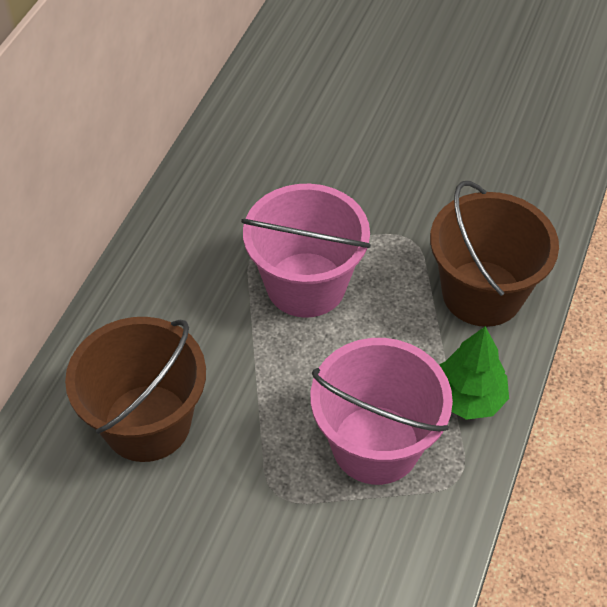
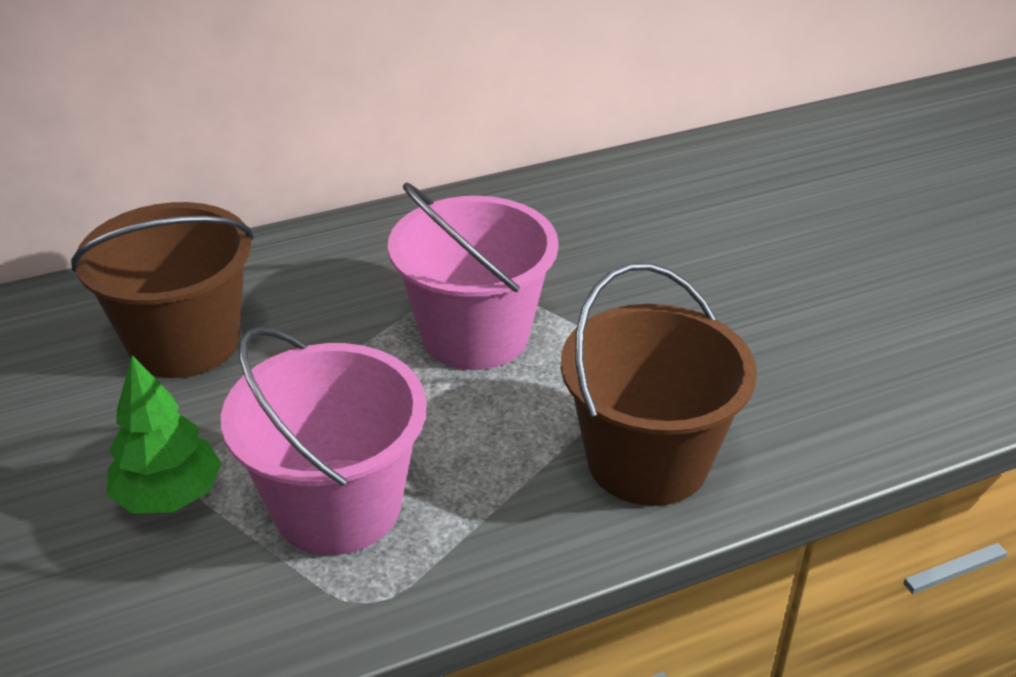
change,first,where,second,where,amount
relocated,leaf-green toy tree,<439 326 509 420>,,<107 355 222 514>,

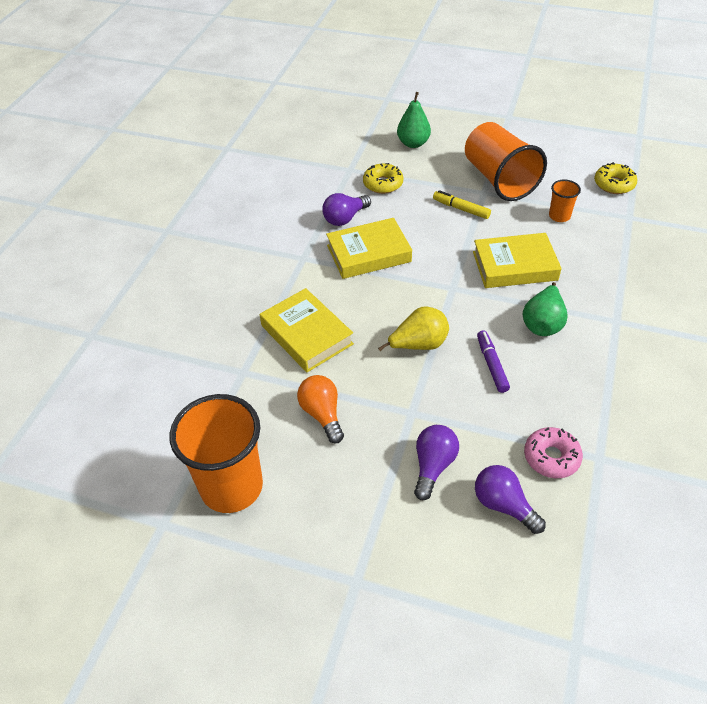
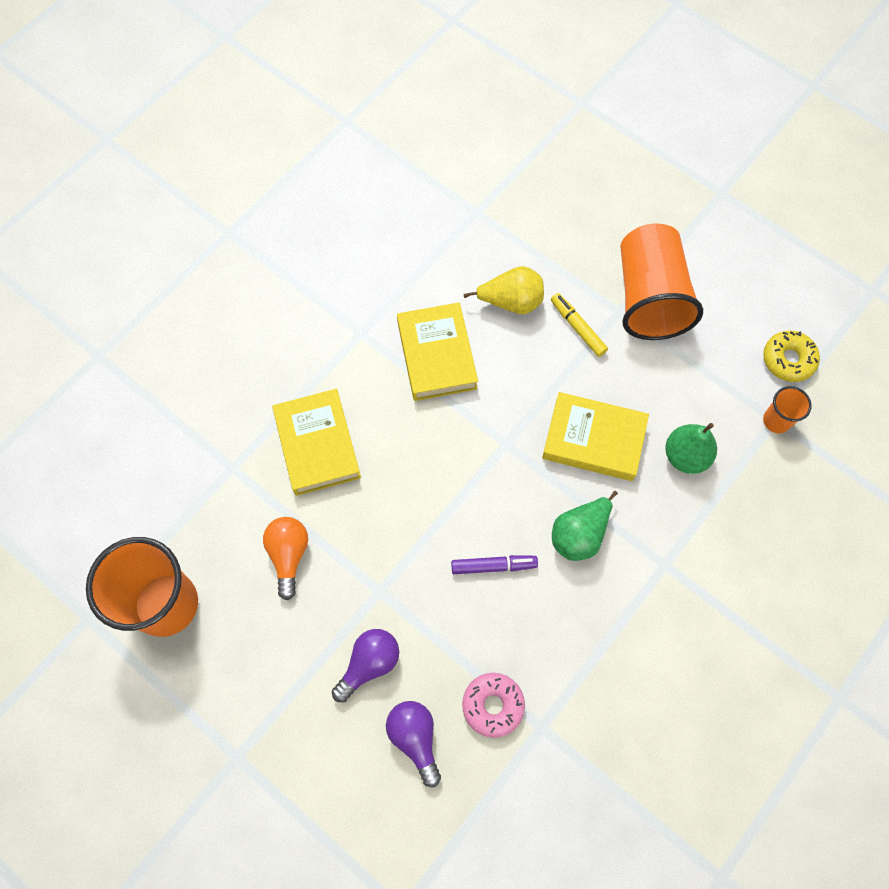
change,first,where,second,where,amount
missing,violet lightbulb,<322 193 371 226>,,,
missing,bright yellow glazed donut,<363 163 403 194>,,,
relocated,bright yellow pear fruit,<378 307 449 351>,,<463 266 544 314>,
relocated,leaf-green pear fruit,<397 92 431 148>,,<665 423 717 474>,
relocated,orange cup,<549 180 581 222>,,<763 386 812 433>,
spun,bright yellow hardback,<326 218 412 279>,,<397 302 478 401>,75 degrees clockwise
spun,violet marker,<477 330 510 393>,,<451 555 538 574>,75 degrees clockwise

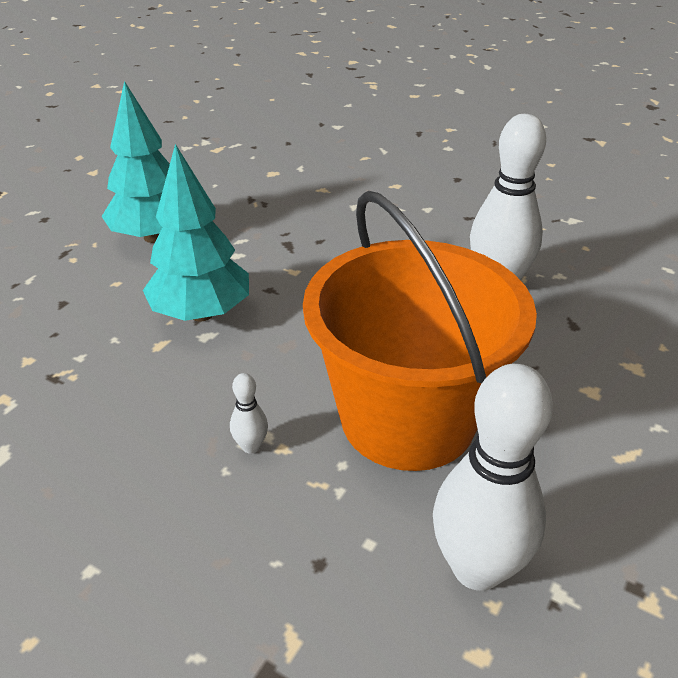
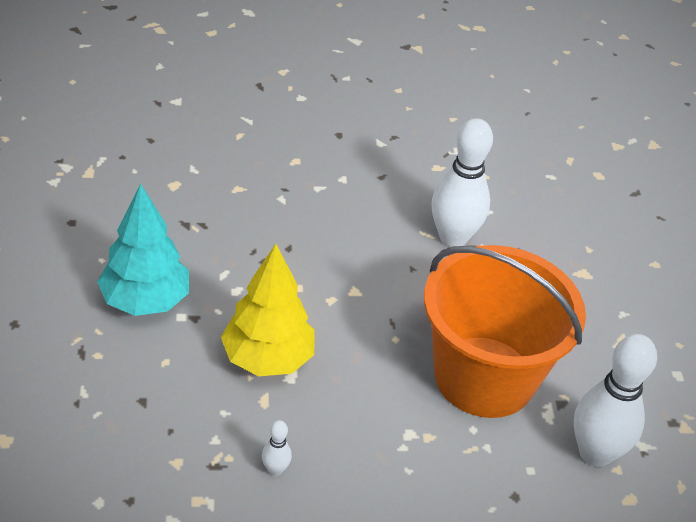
change,first,where,second,where,amount
relocated,pure white bowling pin,<230 373 268 453>,,<262 420 292 476>,
colour,turquoise toy tree,<143 144 249 321>,bright yellow toy tree,<221 244 315 376>,

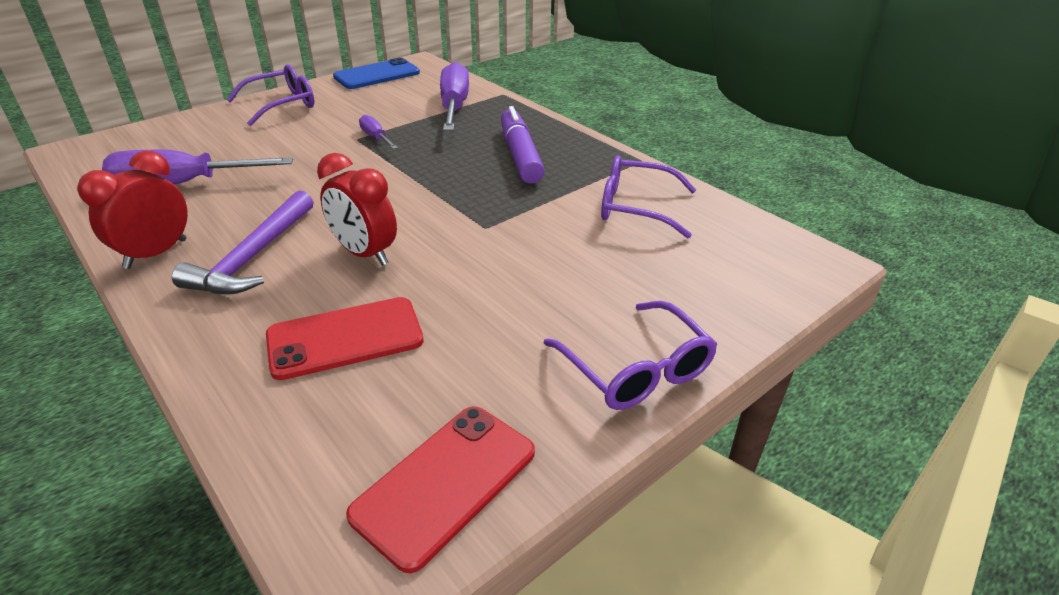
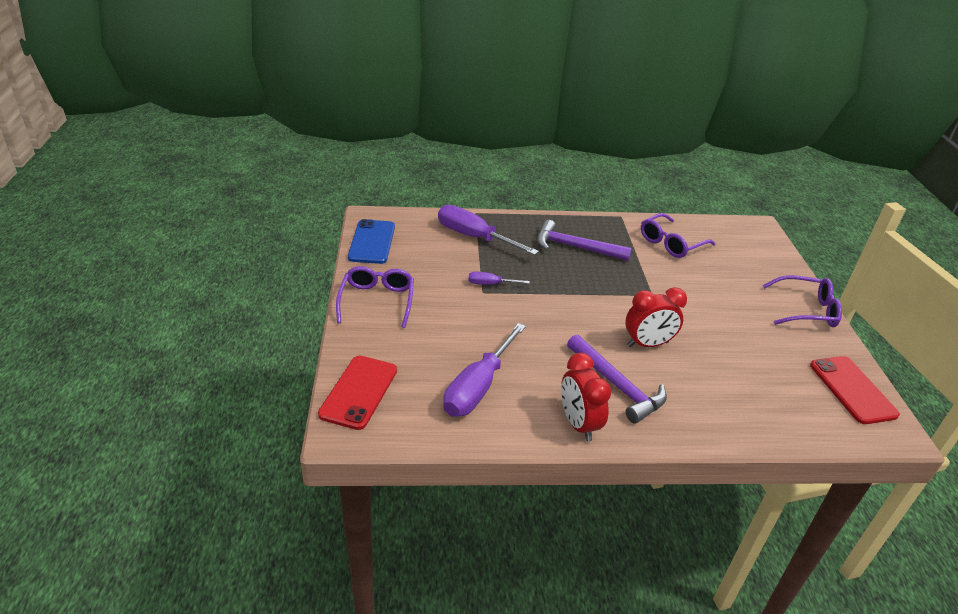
change,first,where,second,where,amount
relocated,red phone,<266 297 424 380>,,<318 355 397 430>,
exchanged,violet marker,<501 106 545 184>,violet carpenter's hammer,<537 220 632 261>,

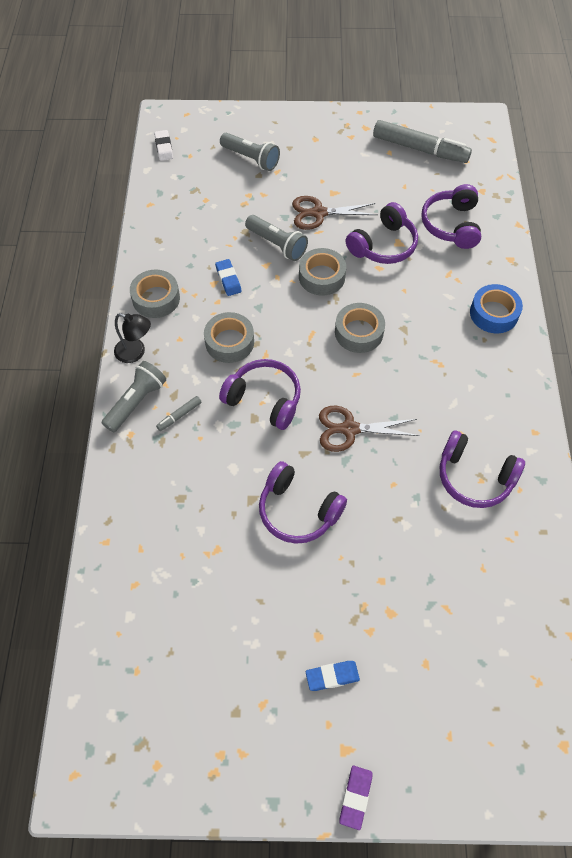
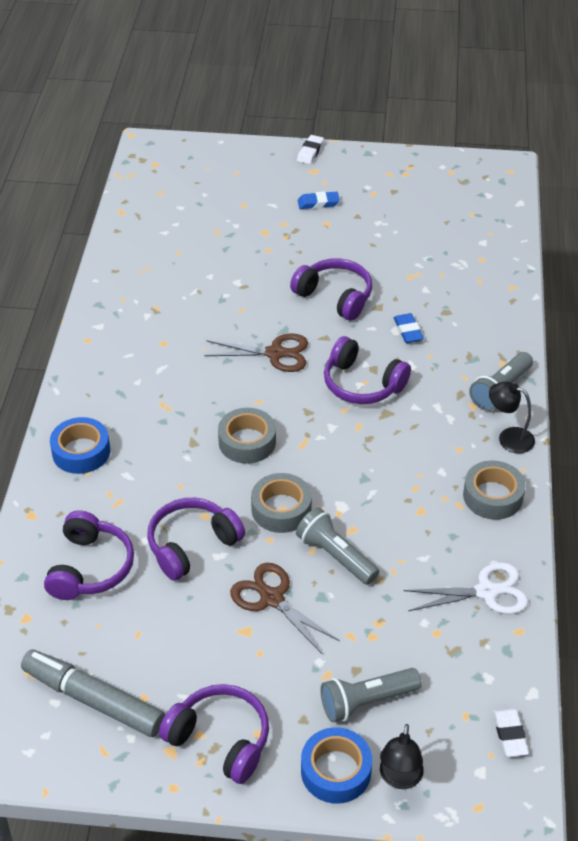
change,first,where,second,where,amount
missing,ash-grey marker,<156 396 202 431>,,,
missing,ash-grey roll of tape,<204 312 254 363>,,,
appeared,,,blue roll of tape,<301 727 372 804>,
appeared,,,jet-black desk lamp,<380 724 424 789>,
appeared,,,pure white scissors,<403 562 528 614>,
relocated,blue pencil eraser,<215 259 242 296>,,<394 313 424 343>,
relocated,violet over-ear headphones,<440 431 525 508>,,<159 684 269 784>,
colour,violet pencil eraser,<339 766 373 830>,pure white pencil eraser,<297 135 324 164>,
spun,ash-grey torch,<220 133 280 171>,,<320 668 422 723>,60 degrees counterclockwise
spun,dark brown scissors,<292 196 378 230>,,<230 563 340 654>,135 degrees counterclockwise

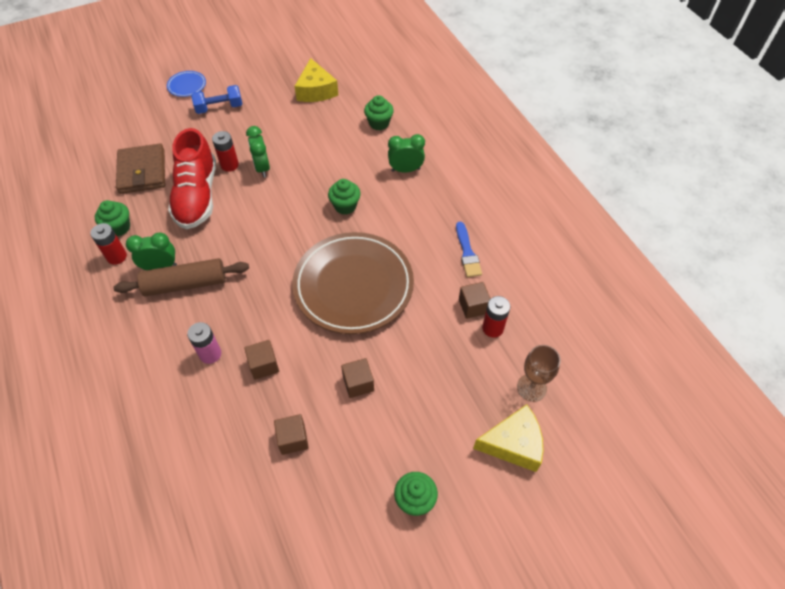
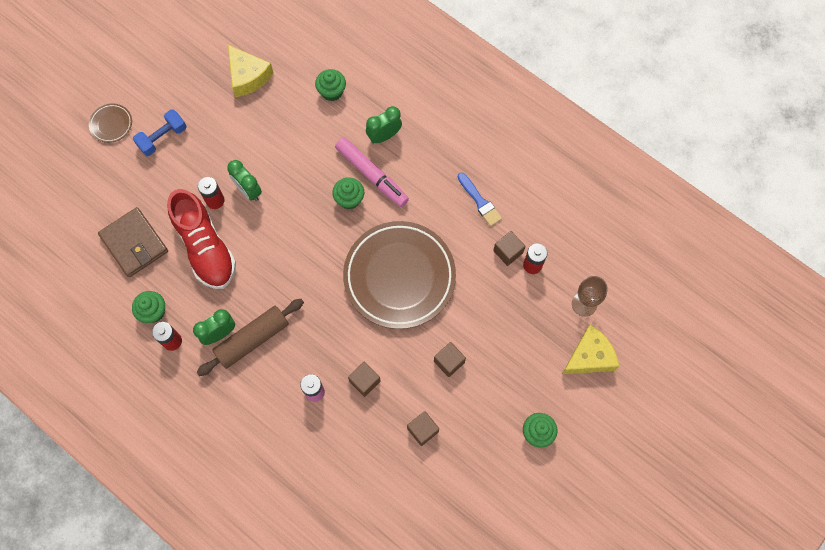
change,first,where,second,where,amount
appeared,,,pink marker,<335 137 409 207>,
colour,blue flat dish,<167 71 206 97>,dark brown flat dish,<89 103 132 143>,

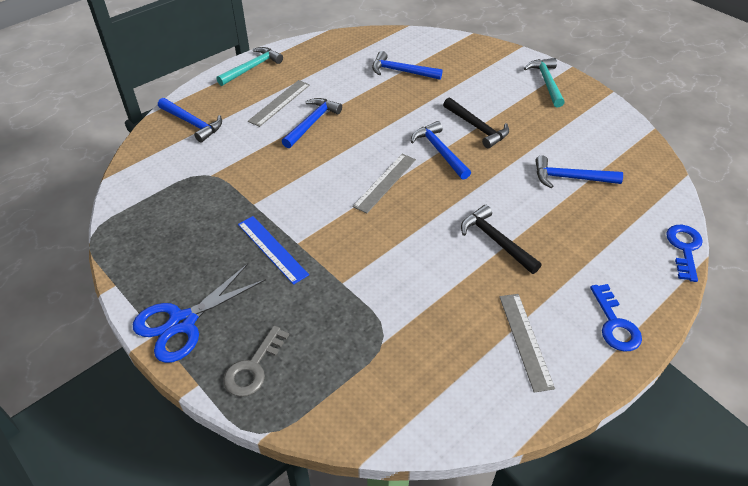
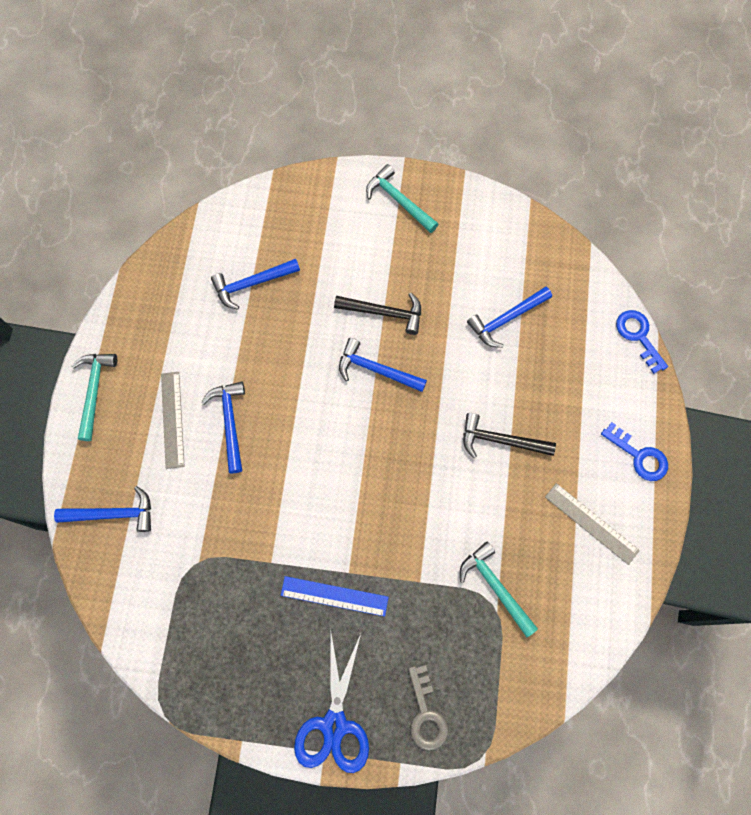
change,first,where,second,where,amount
missing,ash-grey straightedge,<352 154 416 213>,,,
appeared,,,turquoise carpenter's hammer,<460 542 538 637>,

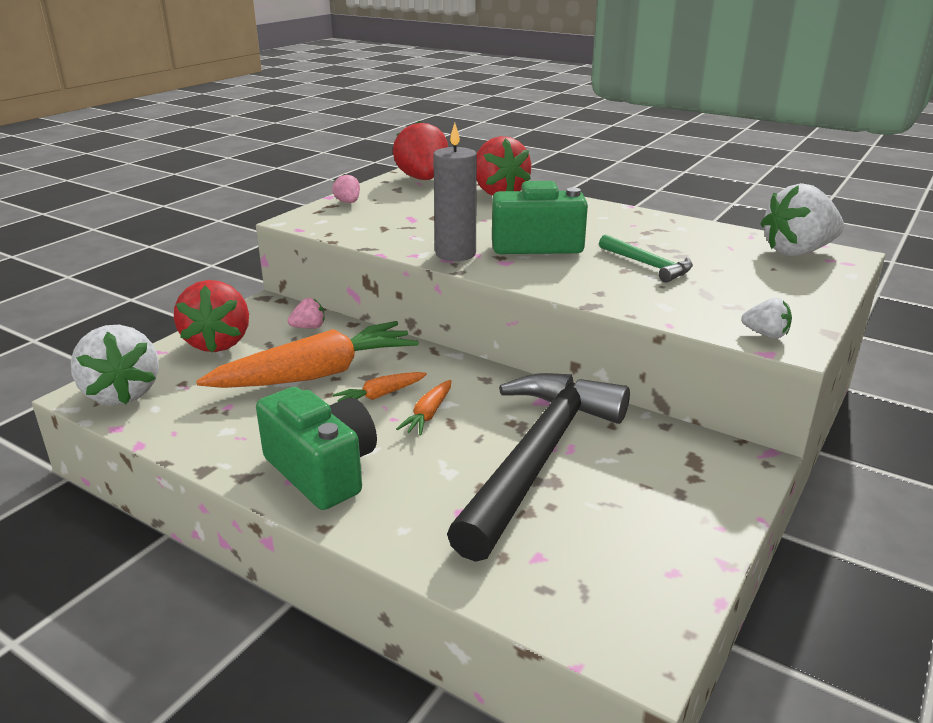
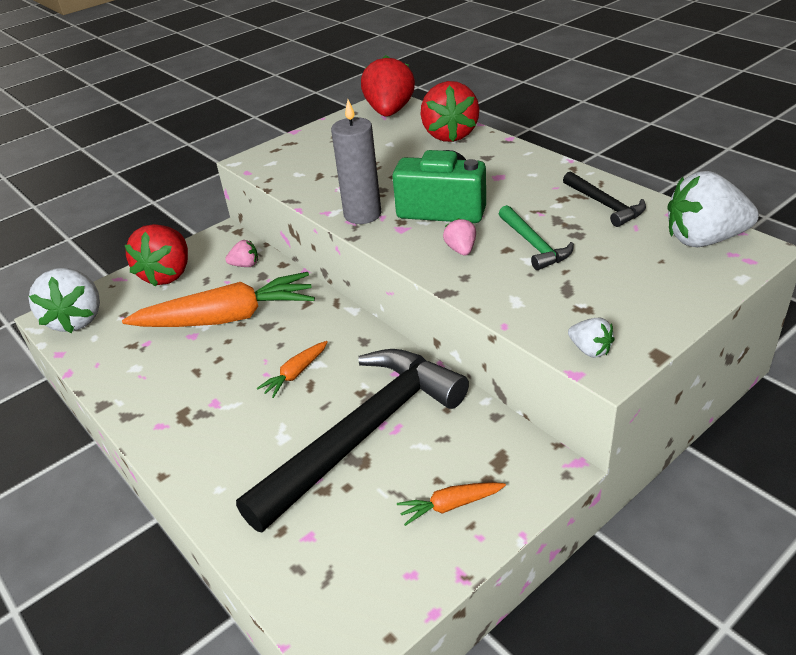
change,first,where,second,where,amount
missing,leaf-green camera,<256 387 377 510>,,,
appeared,,,jet-black carpenter's hammer,<563 171 646 227>,
relocated,pink toy strawberry,<332 174 360 203>,,<443 218 476 256>,
relocated,orange carrot,<333 372 427 402>,,<397 482 506 526>,

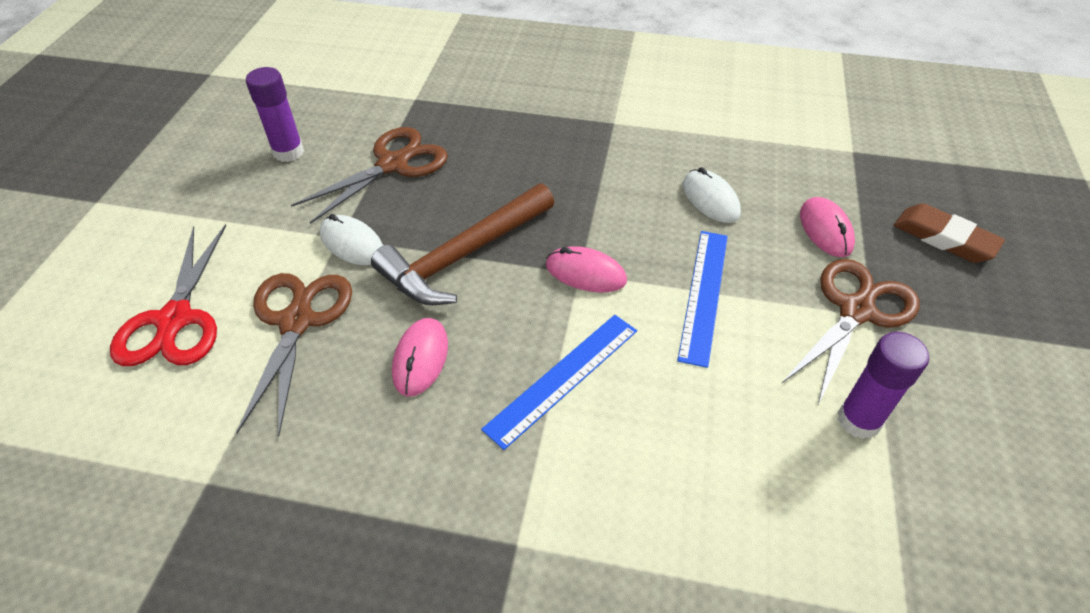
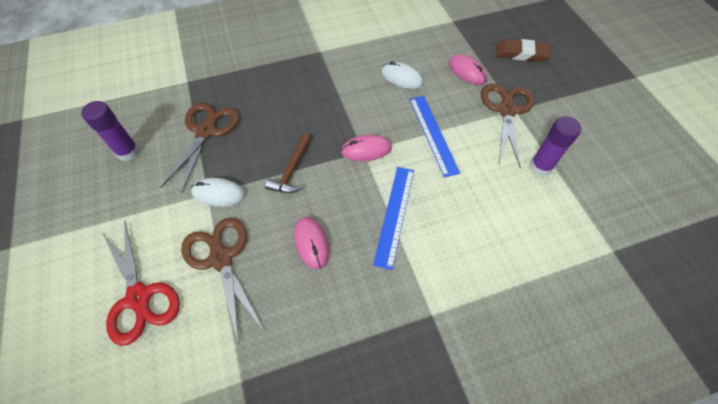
change,first,where,second,where,amount
size,dark brown carpenter's hammer,<371 184 554 305>,,<265 133 311 193>,x0.58

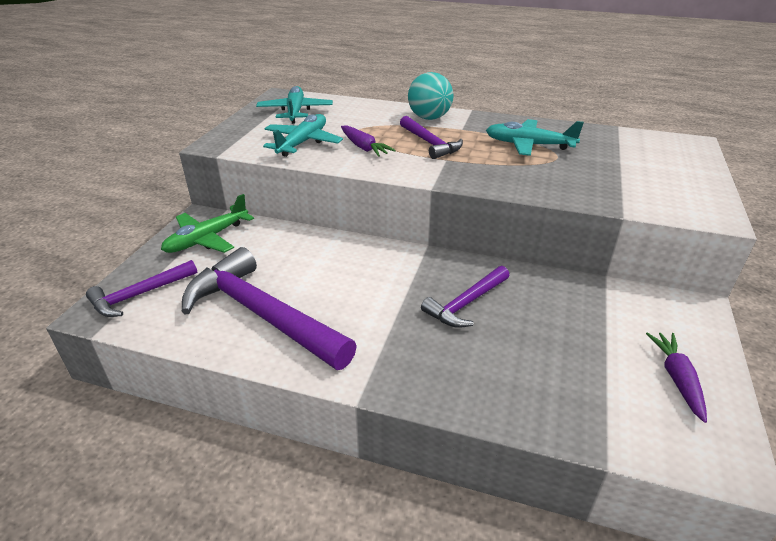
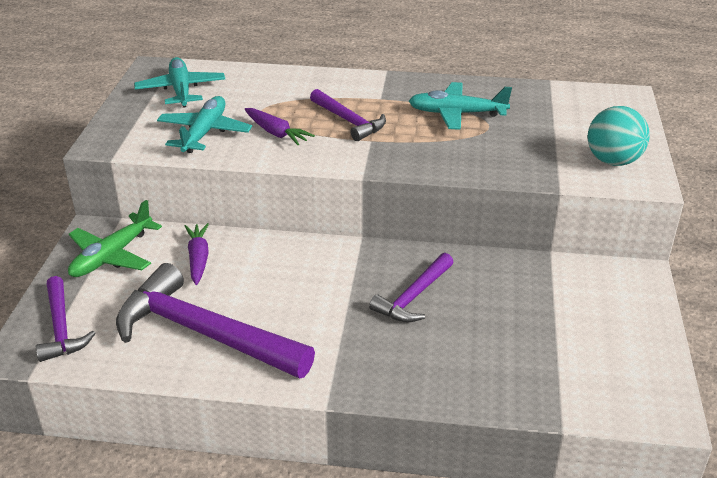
change,first,where,second,where,amount
relocated,turquoise ball,<408 72 453 120>,,<588 106 650 166>,
relocated,violet carrot,<646 332 707 423>,,<185 223 209 285>,
spun,violet carpenter's hammer,<86 260 197 317>,,<36 276 96 362>,60 degrees counterclockwise

